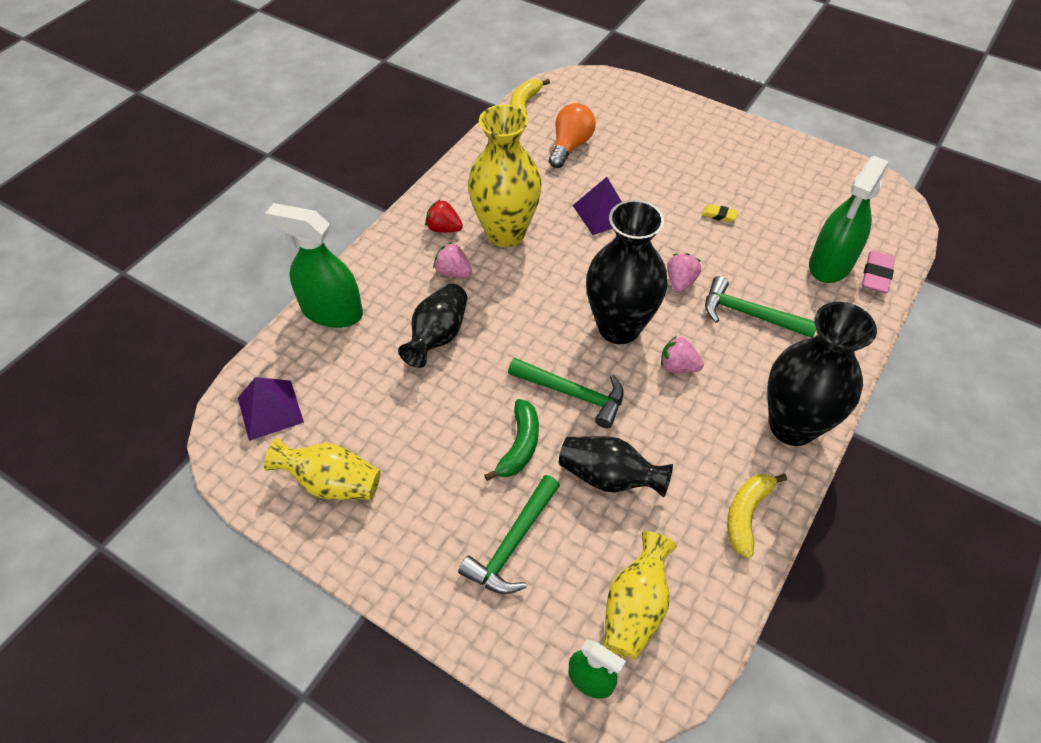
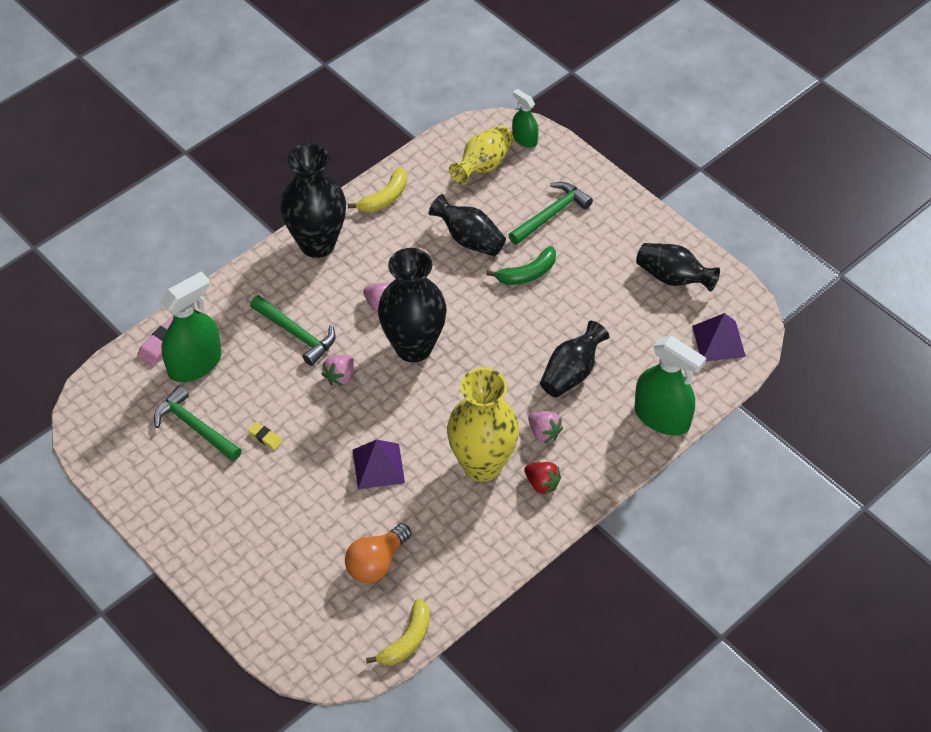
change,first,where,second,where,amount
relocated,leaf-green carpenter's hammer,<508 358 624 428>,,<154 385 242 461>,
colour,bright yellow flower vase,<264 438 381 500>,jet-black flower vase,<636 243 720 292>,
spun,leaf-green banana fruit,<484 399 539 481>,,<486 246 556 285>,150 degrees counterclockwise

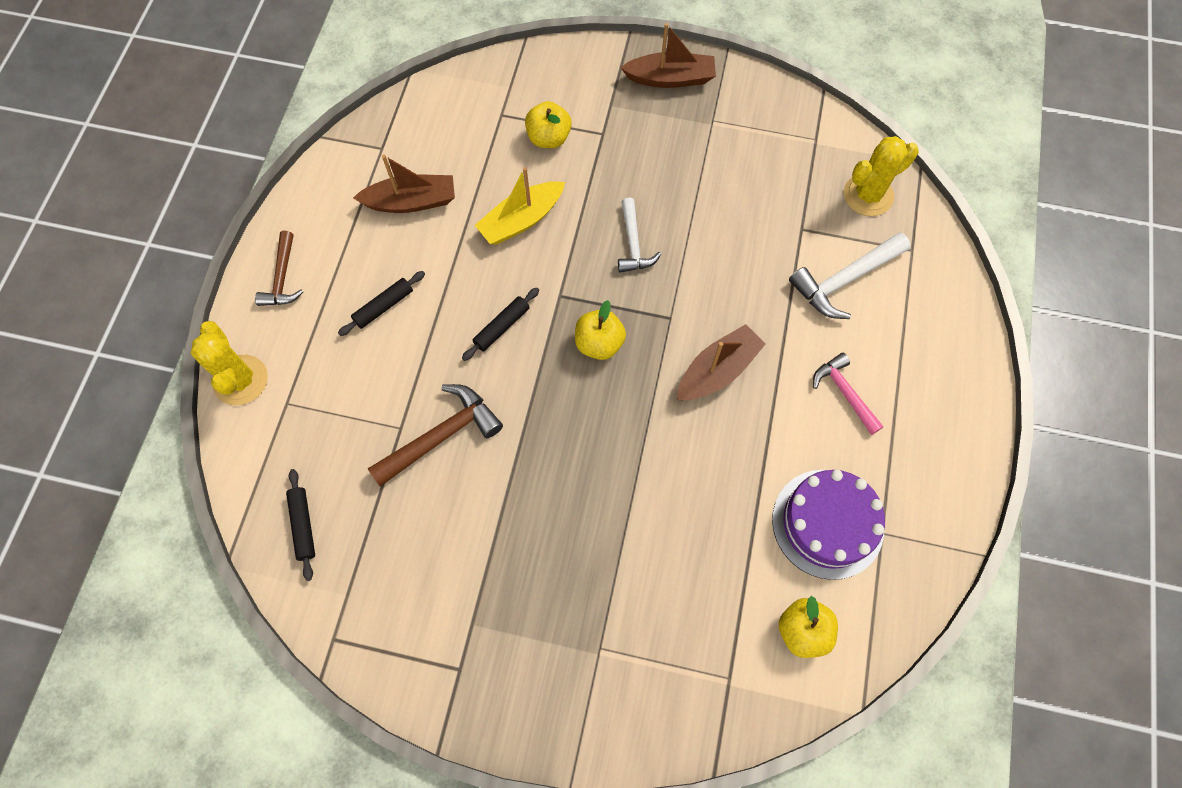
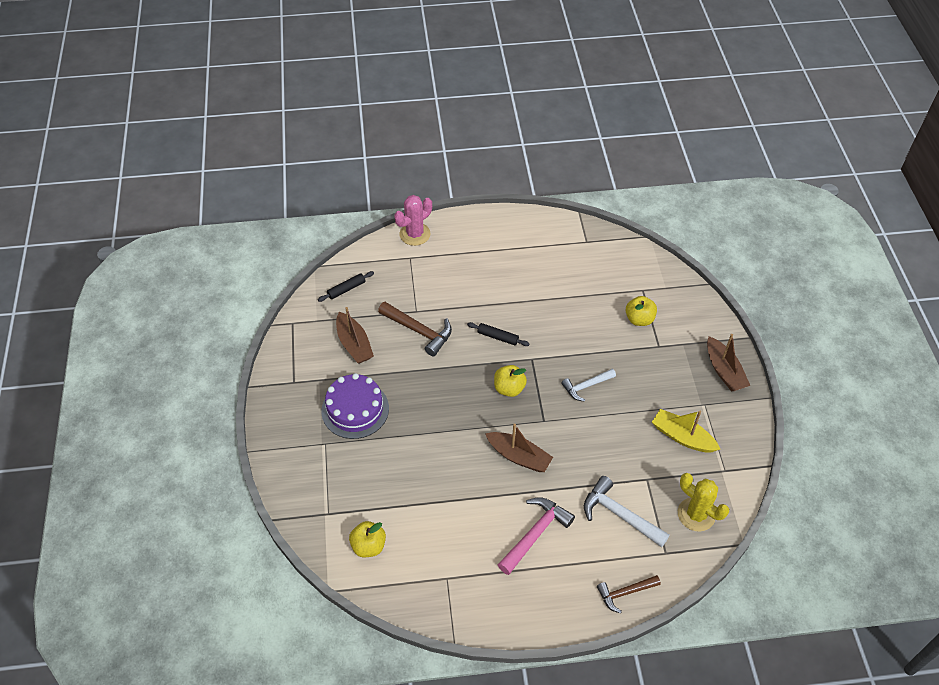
change,first,where,second,where,amount
missing,jet-black rolling pin,<338 271 425 336>,,,
relocated,dark brown carpenter's hammer,<255 231 303 306>,,<597 575 661 613>,
relocated,dark brown sailboat,<353 154 455 213>,,<336 307 374 363>,
relocated,bright yellow sailboat,<475 167 565 245>,,<652 409 720 452>,
relocated,violet gateau,<772 470 885 580>,,<321 373 389 439>,
colour,bright yellow saguaro cactus,<191 321 268 405>,pink saguaro cactus,<394 195 432 246>,
size,pink carpenter's hammer,<813 353 884 435>,,<498 497 575 575>,x1.52

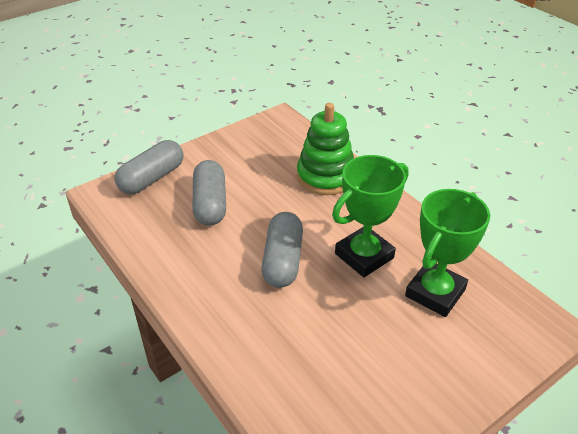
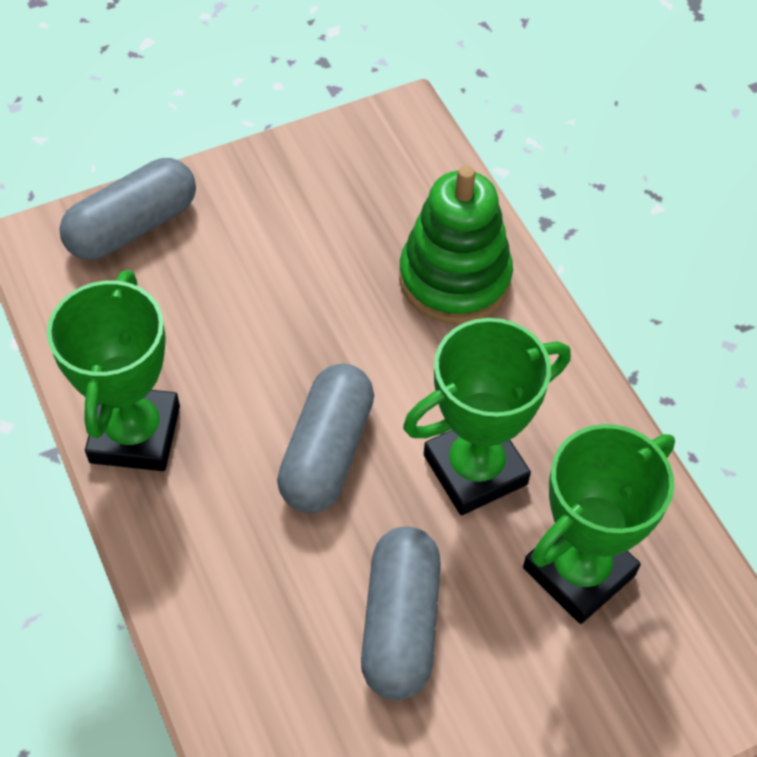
change,first,where,second,where,amount
appeared,,,leaf-green trophy,<47 270 180 471>,
relocated,ash-grey capsule,<192 160 226 225>,,<361 527 441 700>,

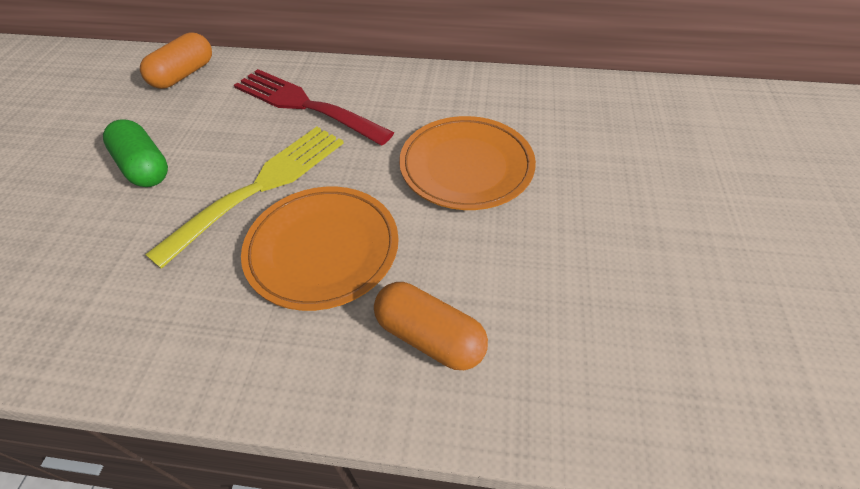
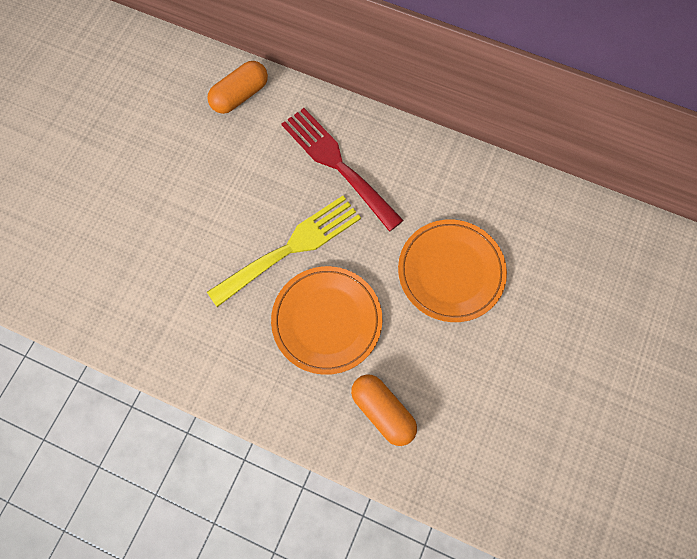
change,first,where,second,where,amount
missing,leaf-green capsule,<103 120 168 187>,,,

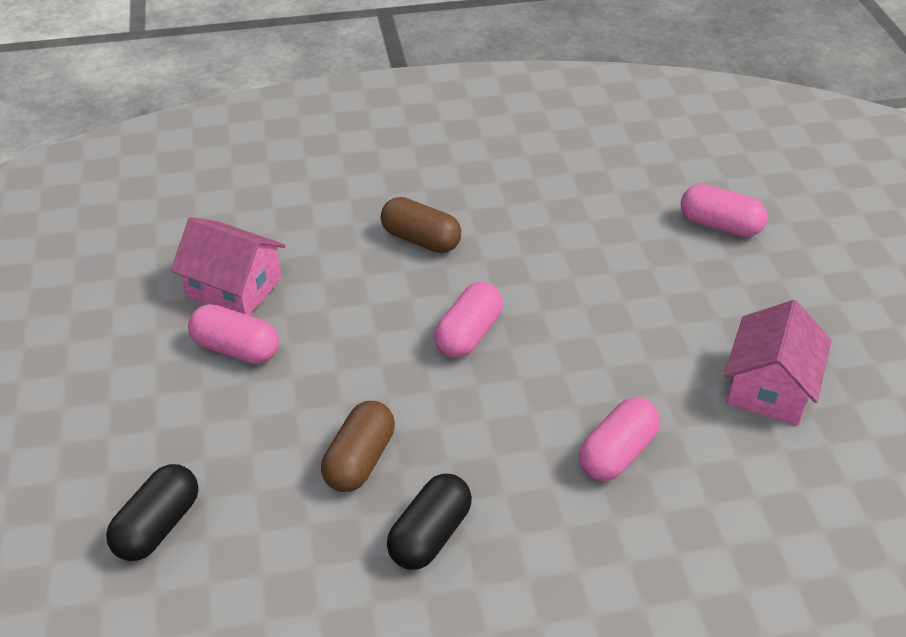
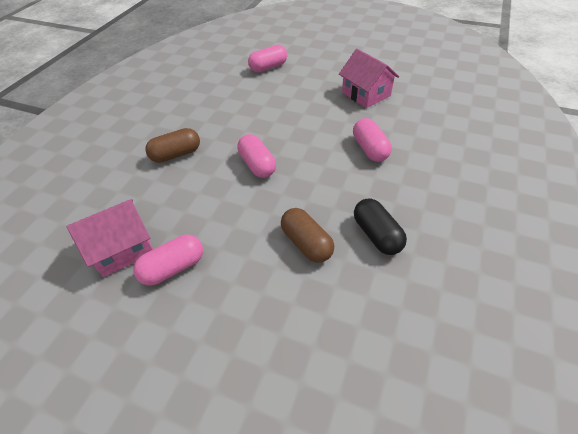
change,first,where,second,where,amount
missing,jet-black capsule,<106 464 198 561>,,,

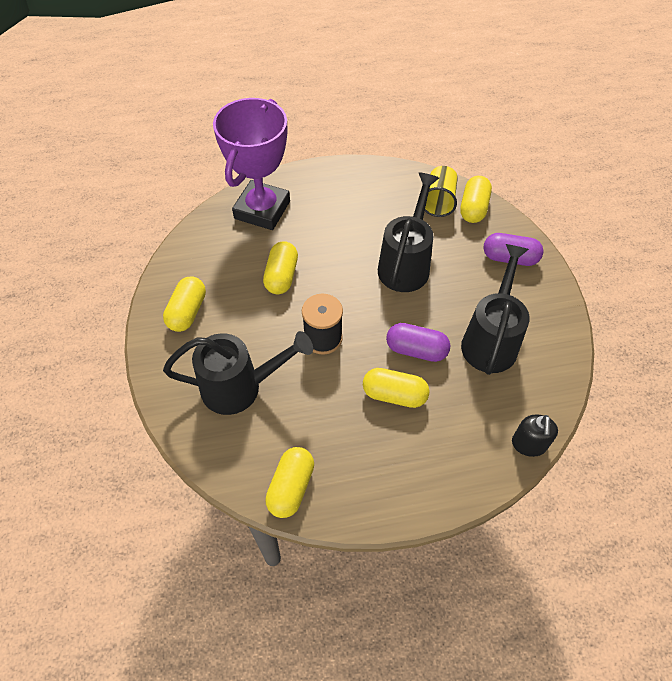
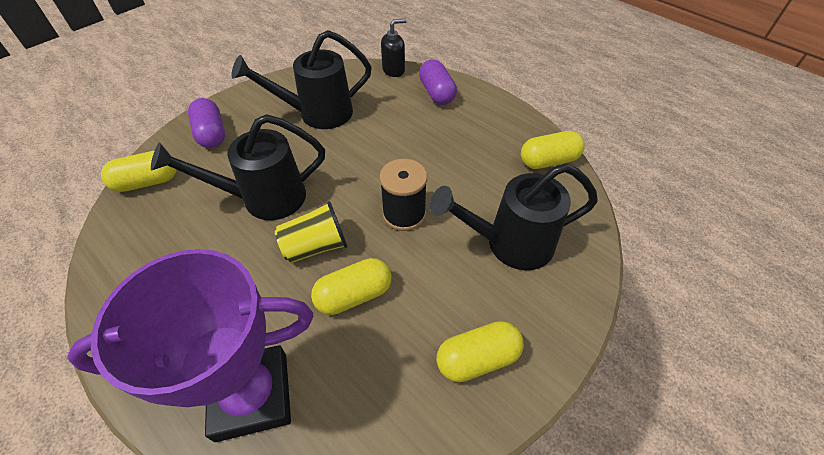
change,first,where,second,where,amount
missing,bright yellow capsule,<363 368 429 408>,,,
relocated,violet capsule,<386 323 450 362>,,<419 59 457 105>,
relocated,bright yellow cup,<425 166 458 217>,,<275 201 347 263>,
spun,jet-black sprinkling can,<163 331 313 415>,,<430 163 598 270>,60 degrees counterclockwise

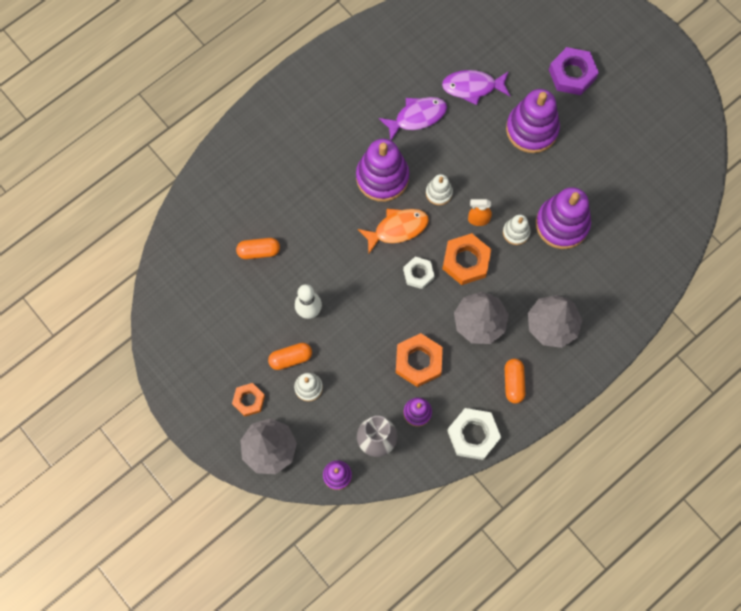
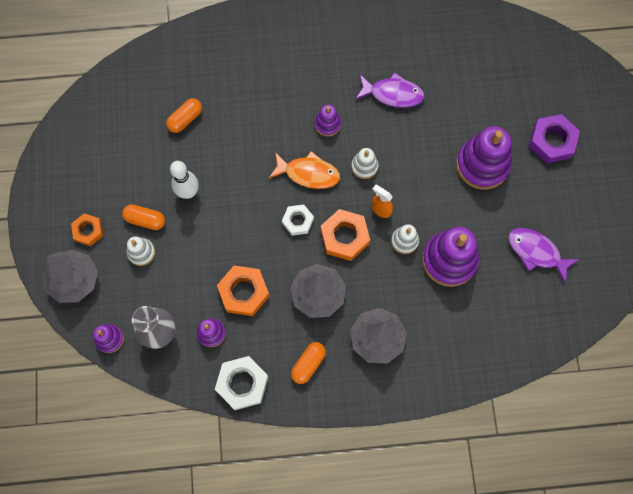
change,first,where,second,where,amount
relocated,violet toy fish,<442 70 510 105>,,<508 228 579 283>,
spun,orange capsule,<236 238 280 259>,,<166 98 202 133>,75 degrees counterclockwise
size,violet stacking rings,<356 139 409 202>,,<315 105 341 136>,x0.50

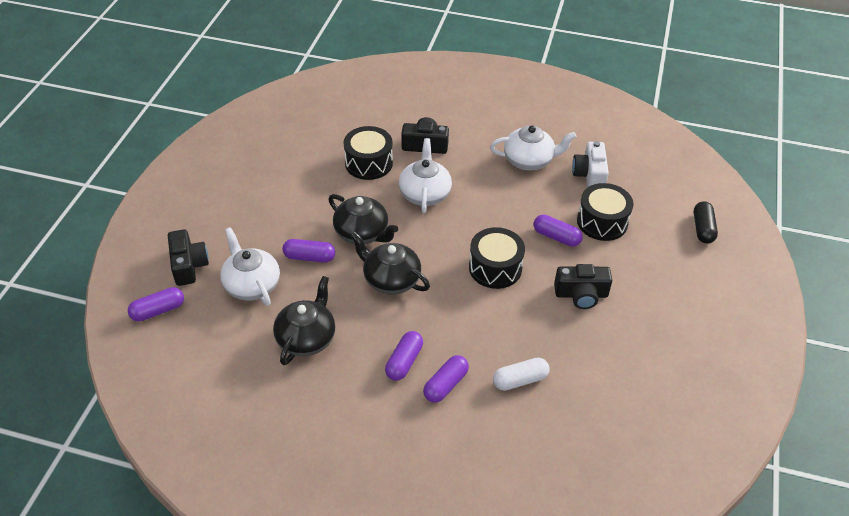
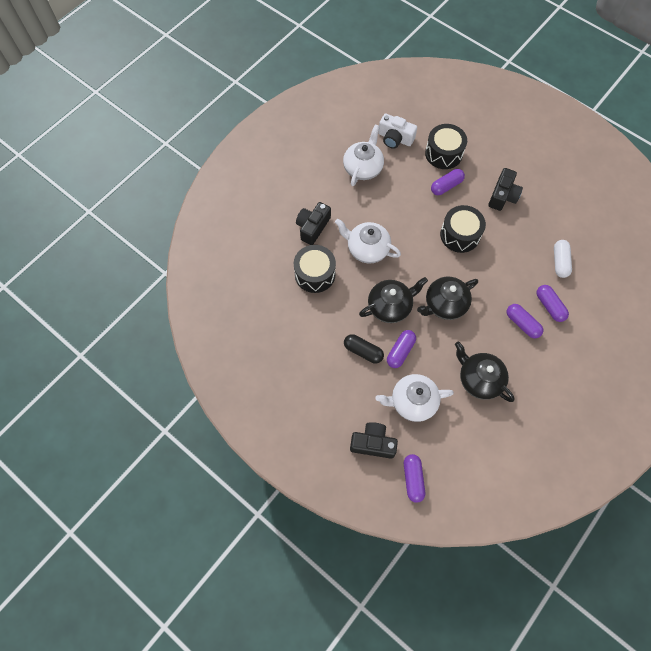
change,first,where,second,where,amount
relocated,jet-black capsule,<694 201 718 244>,,<344 334 384 364>,

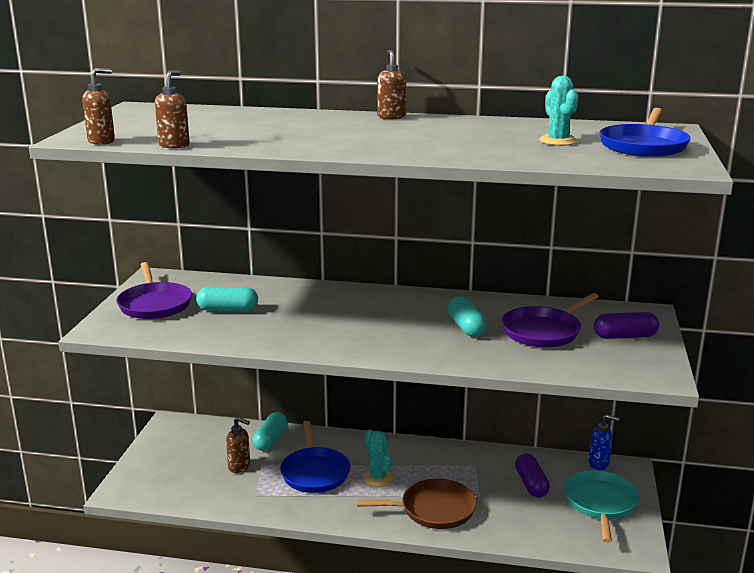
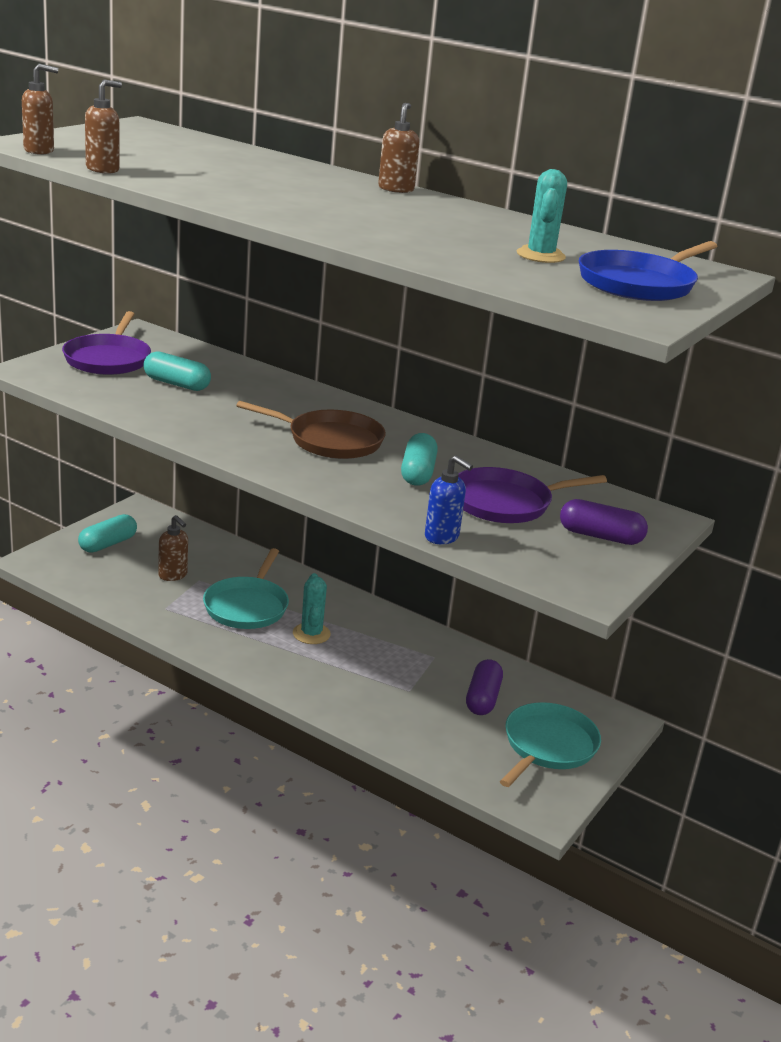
change,first,where,second,where,amount
relocated,turquoise capsule,<253 412 287 451>,,<78 514 137 553>,
relocated,dark brown pan,<356 479 477 529>,,<236 401 386 459>,
relocated,blue soap dispenser,<589 414 620 471>,,<425 455 473 545>,
colour,blue pan,<280 421 350 493>,turquoise pan,<203 548 289 629>,

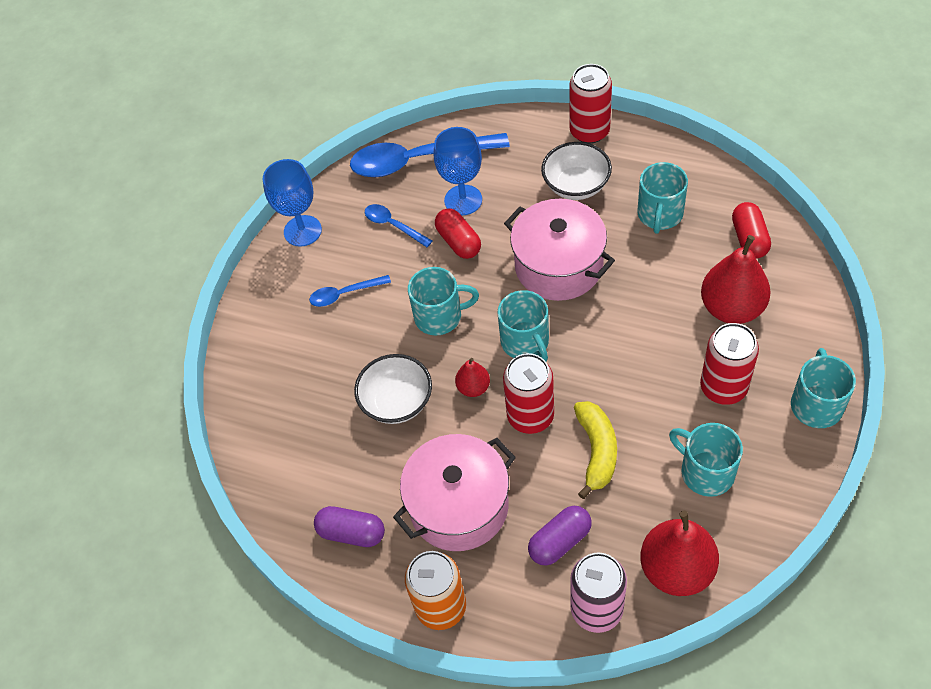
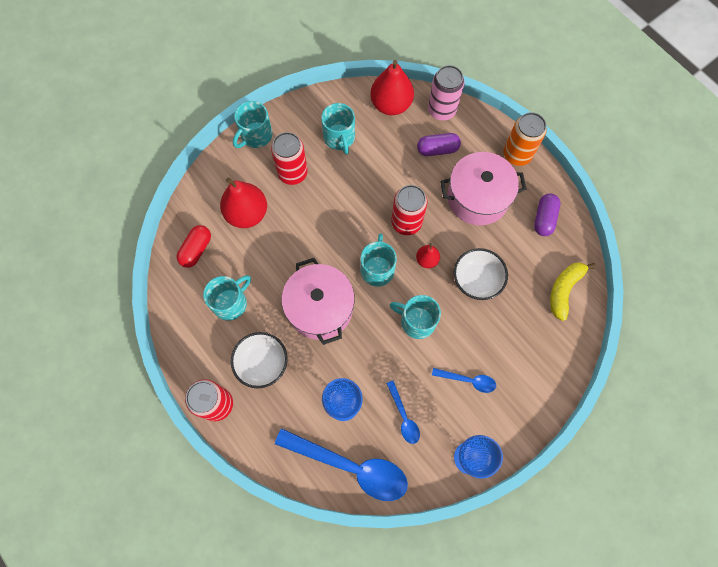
change,first,where,second,where,amount
missing,red capsule,<435 208 481 259>,,,
relocated,bright yellow banana fruit,<574 401 617 499>,,<550 263 596 321>,
spun,violet capsule,<314 506 385 547>,,<534 193 560 236>,60 degrees clockwise

